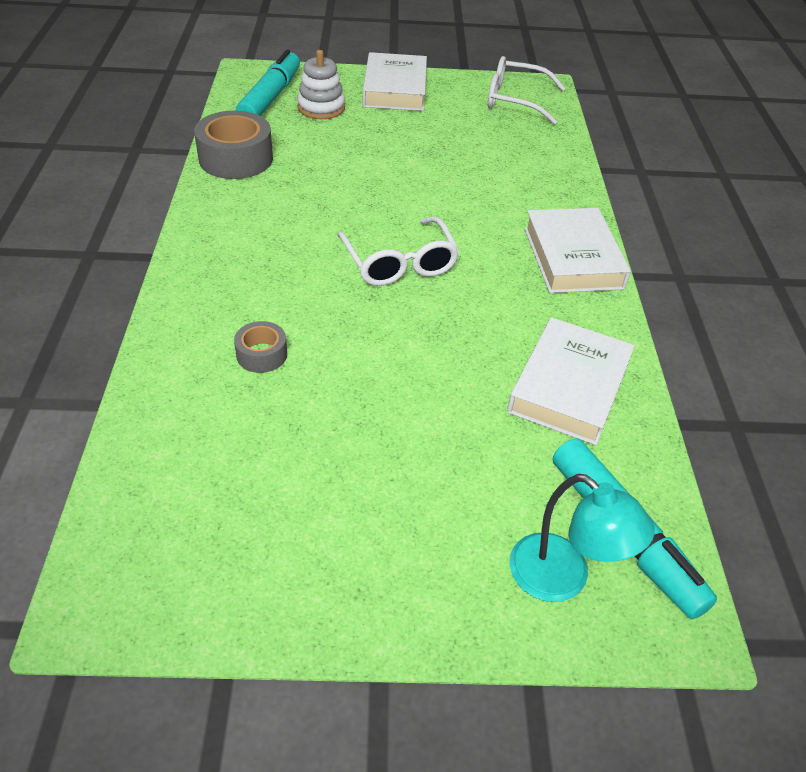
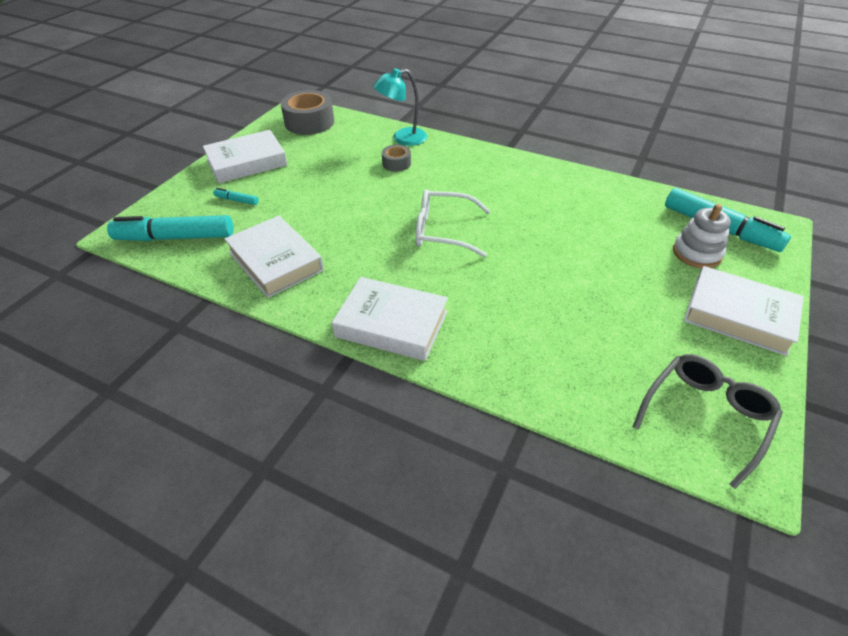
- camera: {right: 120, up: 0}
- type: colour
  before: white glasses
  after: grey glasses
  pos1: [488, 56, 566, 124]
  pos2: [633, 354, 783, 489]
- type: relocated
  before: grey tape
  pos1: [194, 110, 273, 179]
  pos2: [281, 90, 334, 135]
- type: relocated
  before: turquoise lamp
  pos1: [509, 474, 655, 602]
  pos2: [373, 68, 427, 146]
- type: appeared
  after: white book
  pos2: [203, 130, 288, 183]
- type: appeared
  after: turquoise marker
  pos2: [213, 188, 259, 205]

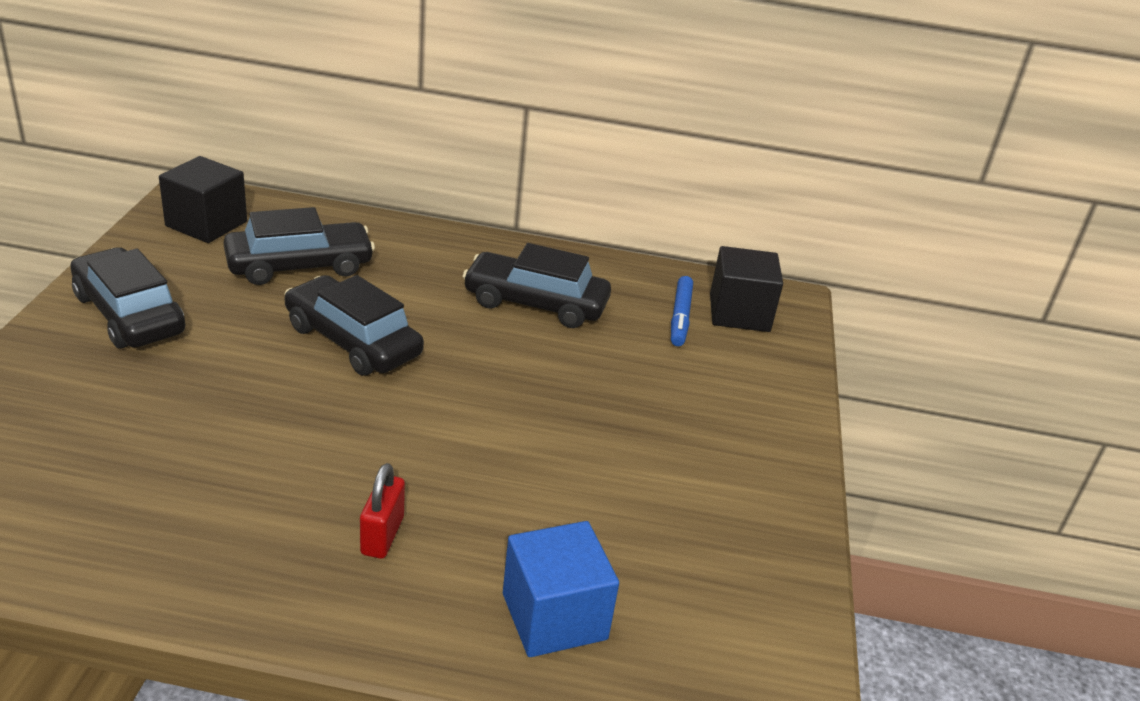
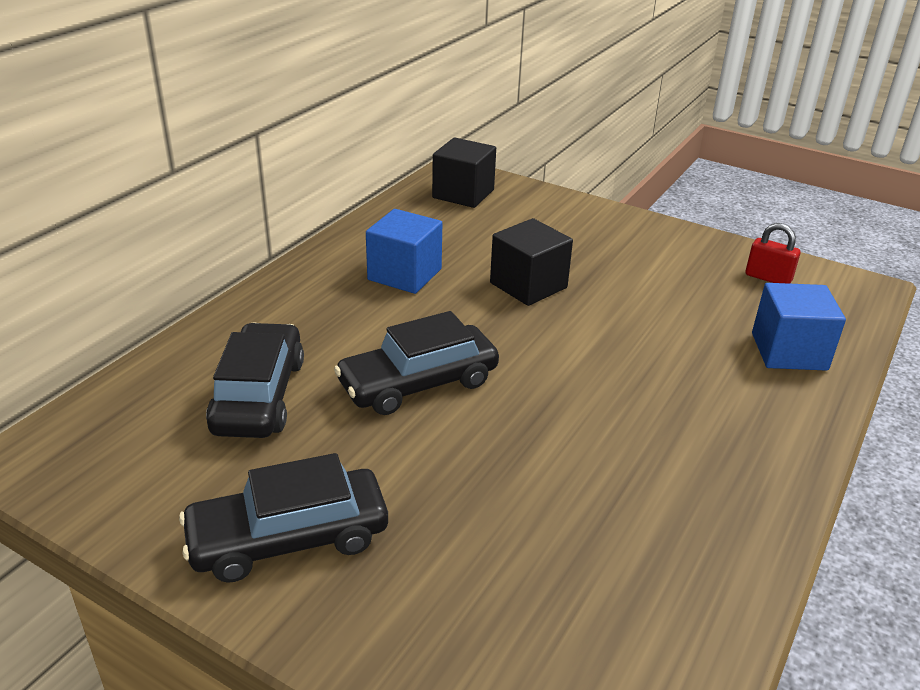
- camera: {right: -65, up: 0}
- type: relocated
  before: black cube
  pos1: [159, 156, 247, 243]
  pos2: [490, 218, 573, 306]
- type: exchanged
  before: black car
  after: blue cube
  pos1: [463, 243, 611, 328]
  pos2: [366, 209, 442, 294]
- type: missing
  before: blue marker
  pos1: [671, 276, 693, 346]
- type: relocated
  before: red padlock
  pos1: [360, 463, 405, 559]
  pos2: [745, 223, 801, 284]

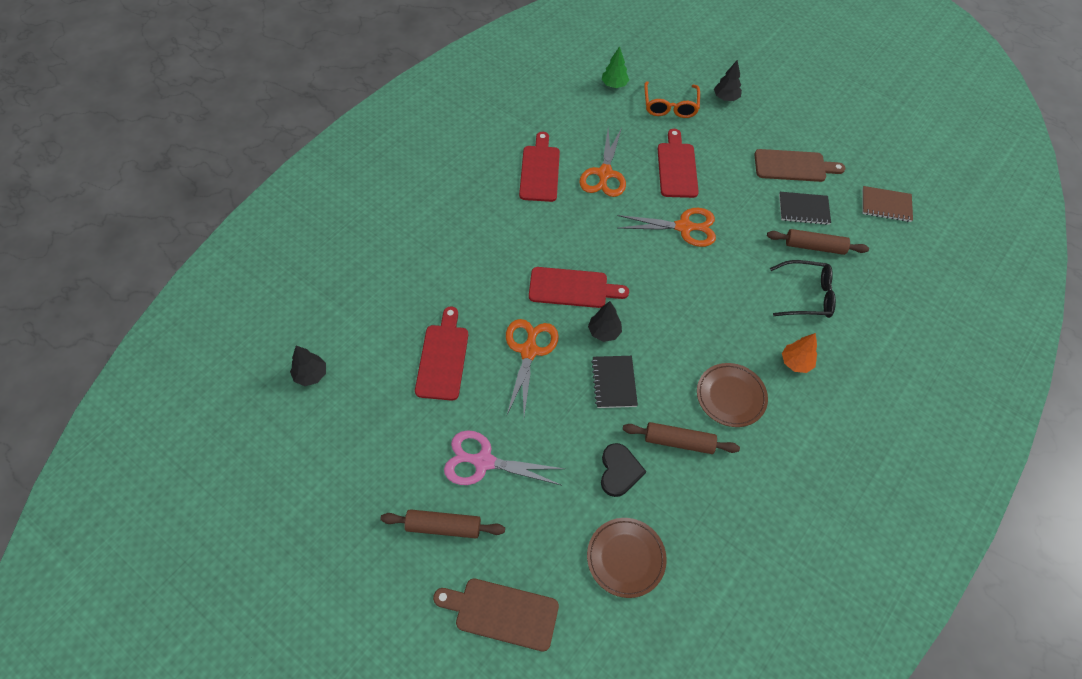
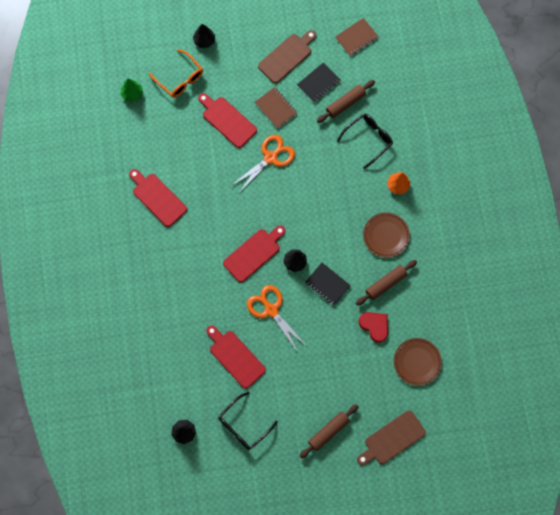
- camera: {right: -45, up: 15}
- type: missing
  before: orange scissors
  pos1: [579, 128, 626, 197]
- type: missing
  before: pink scissors
  pos1: [444, 430, 564, 485]
- type: colour
  before: black heart
  after: red heart
  pos1: [601, 443, 646, 497]
  pos2: [358, 312, 388, 343]
- type: appeared
  after: brown notebook
  pos2: [255, 87, 297, 129]
- type: appeared
  after: black glasses
  pos2: [218, 391, 278, 450]

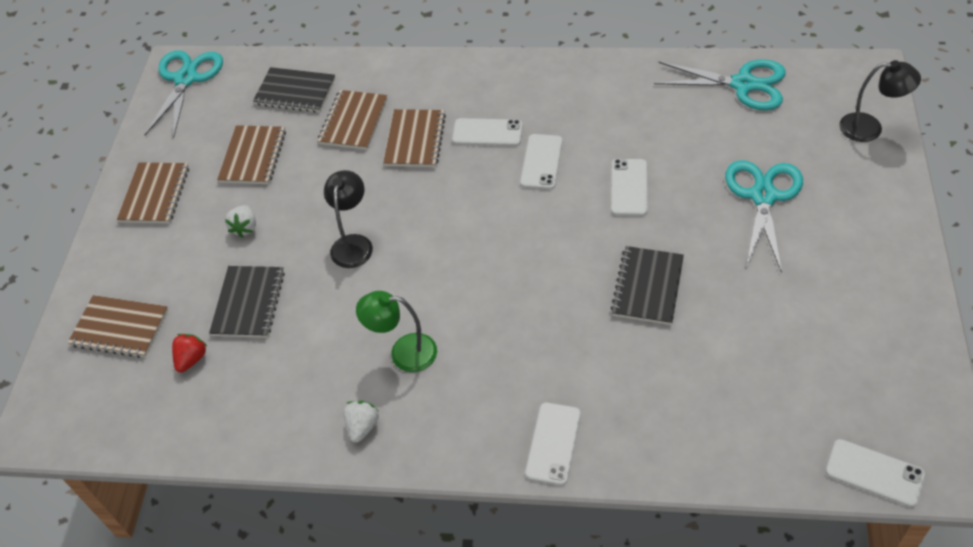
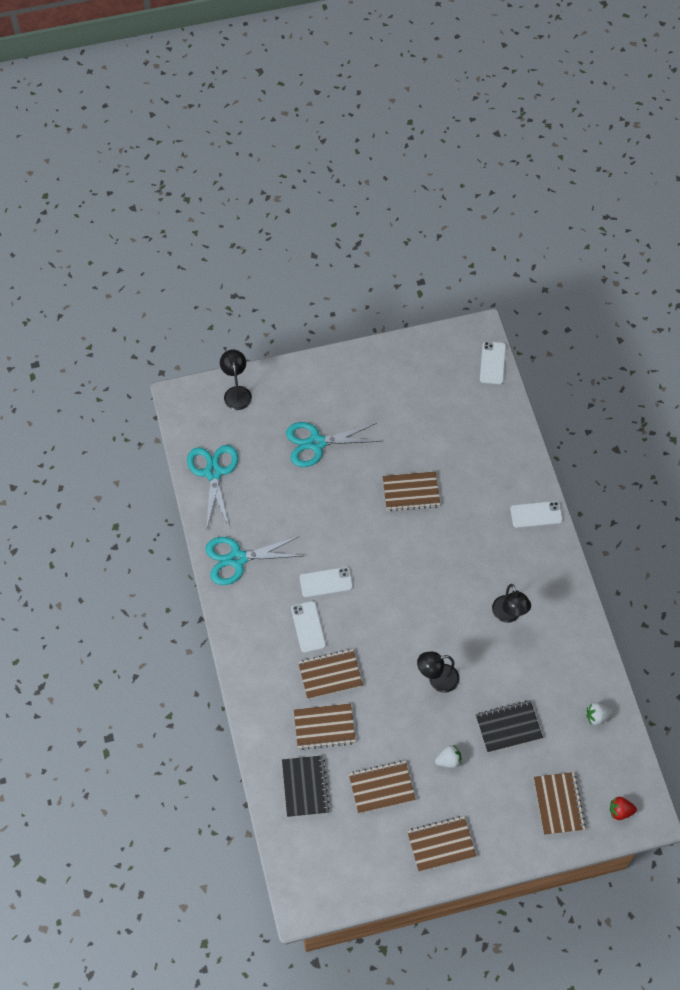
- camera: {right: -115, up: 10}
- type: relocated
  before: turquoise scissors
  pos1: [145, 50, 223, 138]
  pos2: [206, 536, 302, 585]
- type: missing
  before: white phone
  pos1: [611, 159, 648, 216]
- type: colour
  before: black notebook
  after: brown notebook
  pos1: [610, 246, 684, 325]
  pos2: [383, 471, 440, 512]
- type: colour
  before: green lamp
  after: black lamp
  pos1: [356, 291, 437, 372]
  pos2: [492, 584, 531, 623]
- type: relocated
  before: red strawberry
  pos1: [172, 334, 207, 373]
  pos2: [610, 797, 637, 820]
- type: relocated
  before: white strawberry
  pos1: [343, 401, 379, 443]
  pos2: [587, 702, 613, 725]

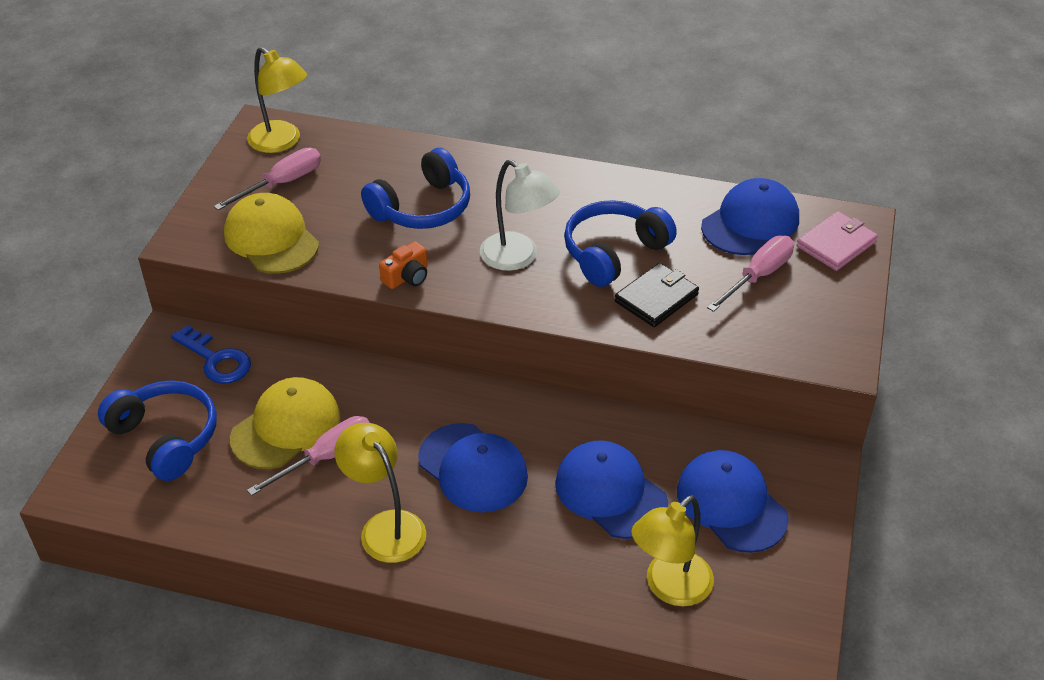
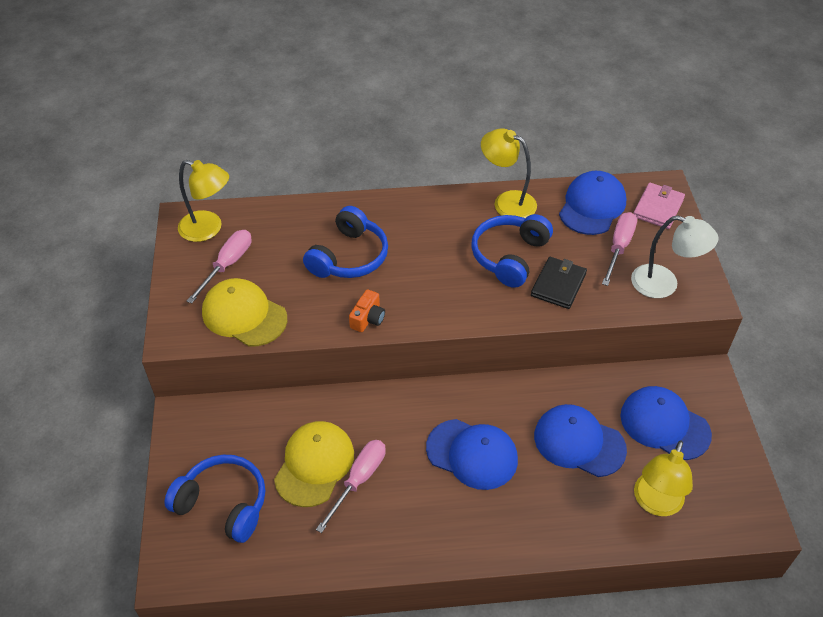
- camera: {right: -20, up: 5}
- type: relocated
  before: white lamp
  pos1: [480, 159, 560, 271]
  pos2: [631, 215, 719, 298]
- type: missing
  before: blue key
  pos1: [171, 325, 251, 384]
- type: relocated
  before: yellow lamp
  pos1: [335, 423, 426, 563]
  pos2: [481, 128, 537, 218]

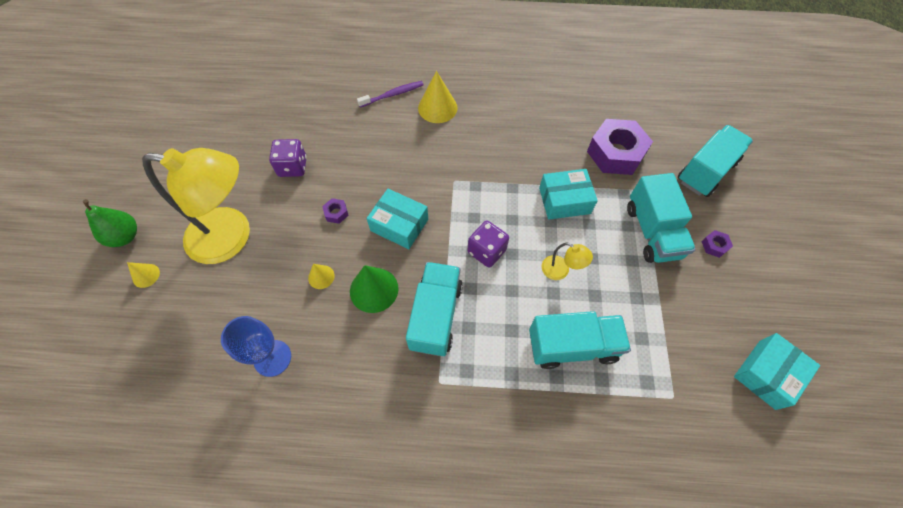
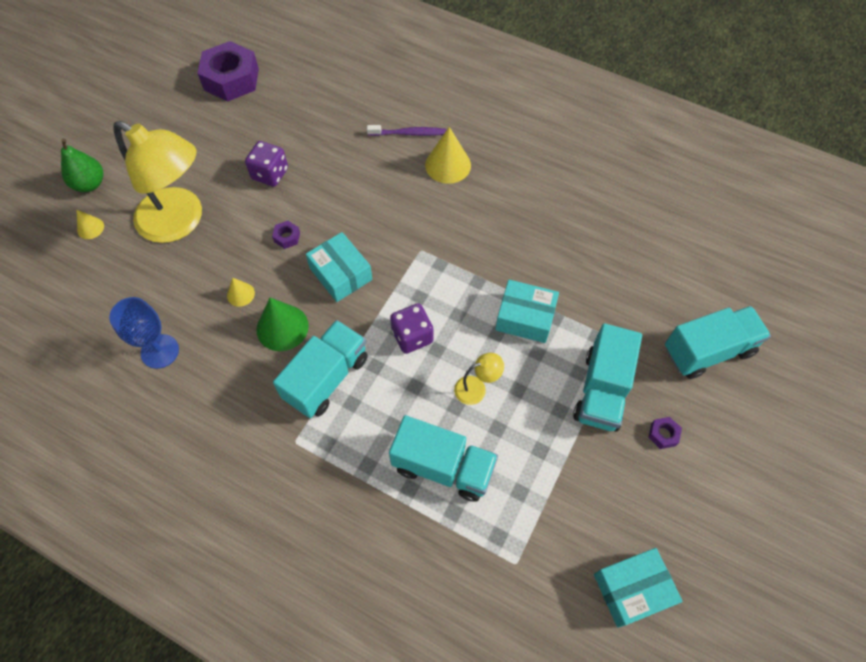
- camera: {right: 25, up: 0}
- type: relocated
  before: purple nut
  pos1: [587, 119, 653, 175]
  pos2: [197, 41, 259, 101]
- type: spun
  before: yellow lamp
  pos1: [542, 242, 593, 280]
  pos2: [454, 353, 504, 405]
  turn: -75

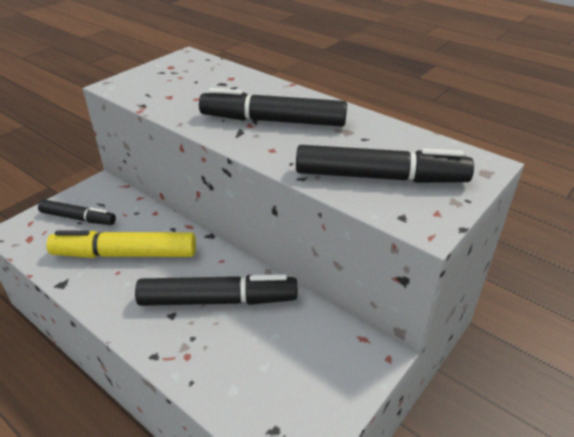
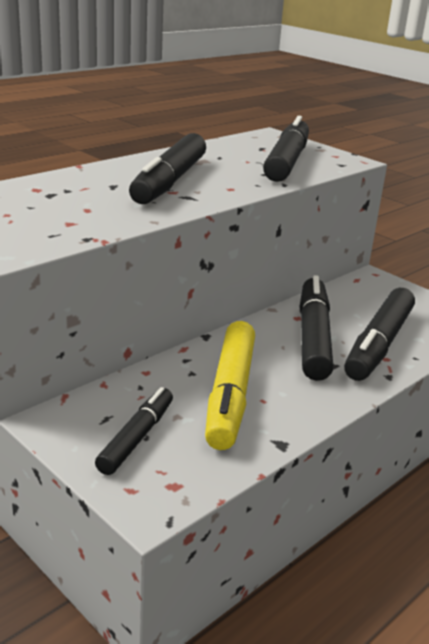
- camera: {right: -85, up: -10}
- type: appeared
  after: black marker
  pos2: [344, 288, 415, 381]

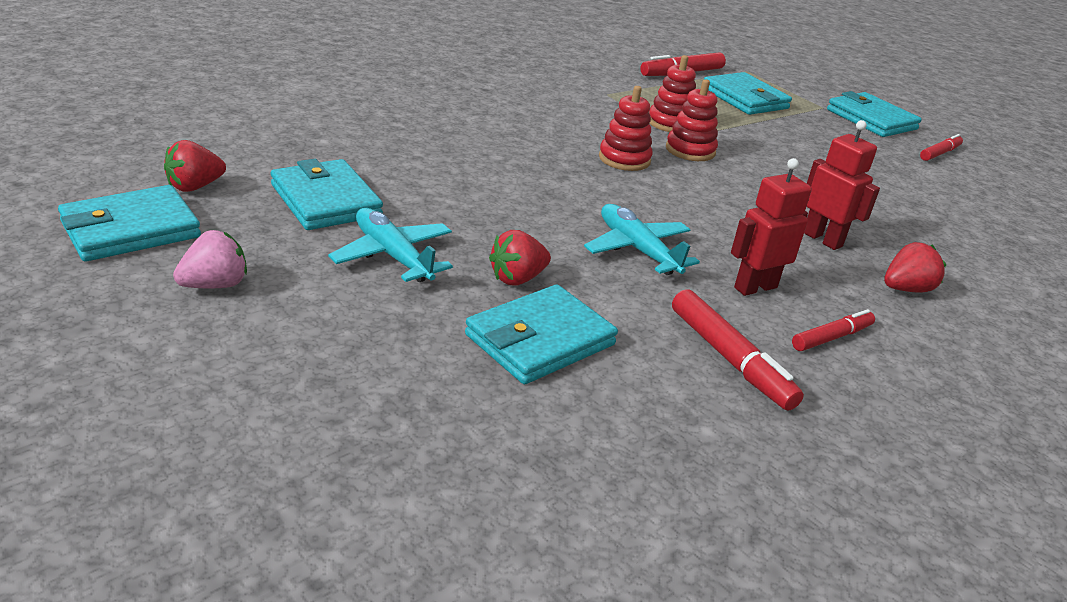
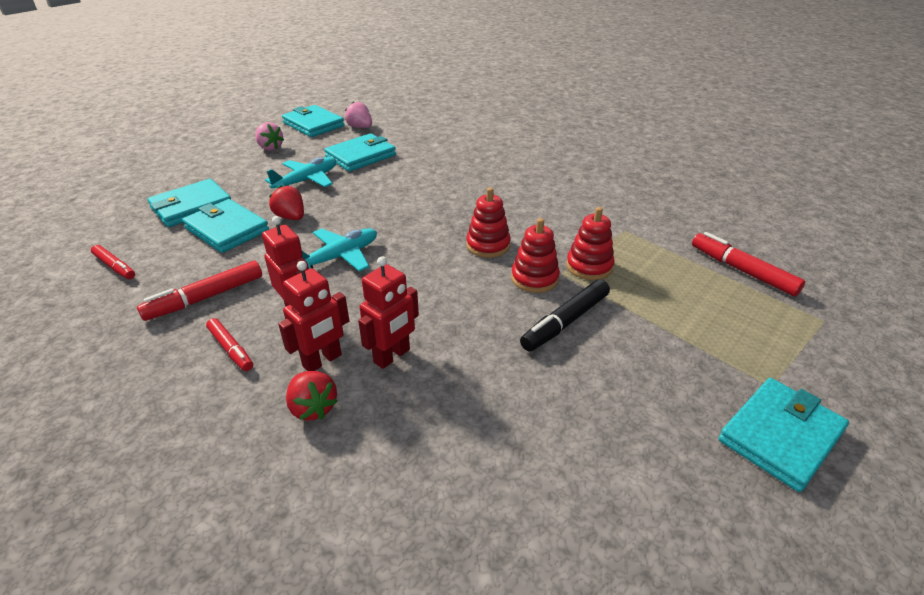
- camera: {right: 85, up: 5}
- type: relocated
  before: turquoise wallet
  pos1: [704, 72, 792, 115]
  pos2: [148, 179, 231, 227]
- type: relocated
  before: red marker
  pos1: [920, 134, 963, 161]
  pos2: [91, 245, 135, 279]
- type: colour
  before: red strawberry
  after: pink strawberry
  pos1: [164, 140, 226, 192]
  pos2: [345, 101, 372, 128]
- type: appeared
  after: red robot
  pos2: [278, 261, 349, 371]
- type: appeared
  after: black marker
  pos2: [520, 279, 610, 351]

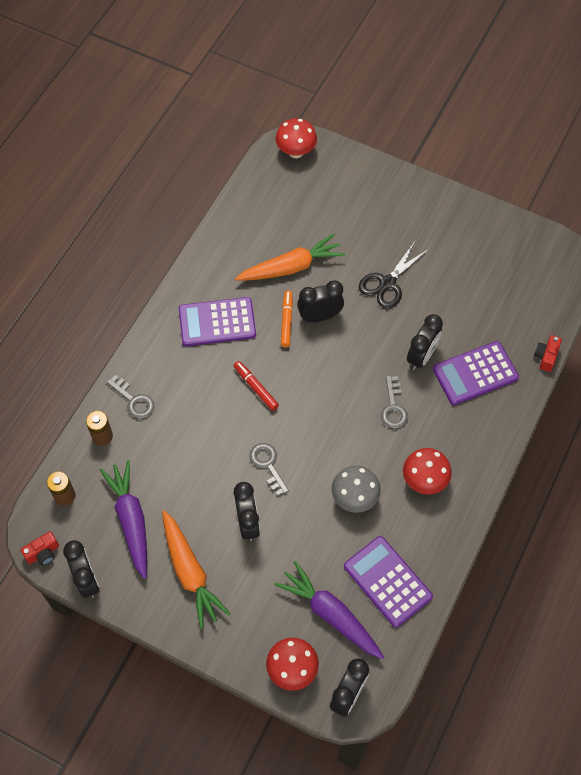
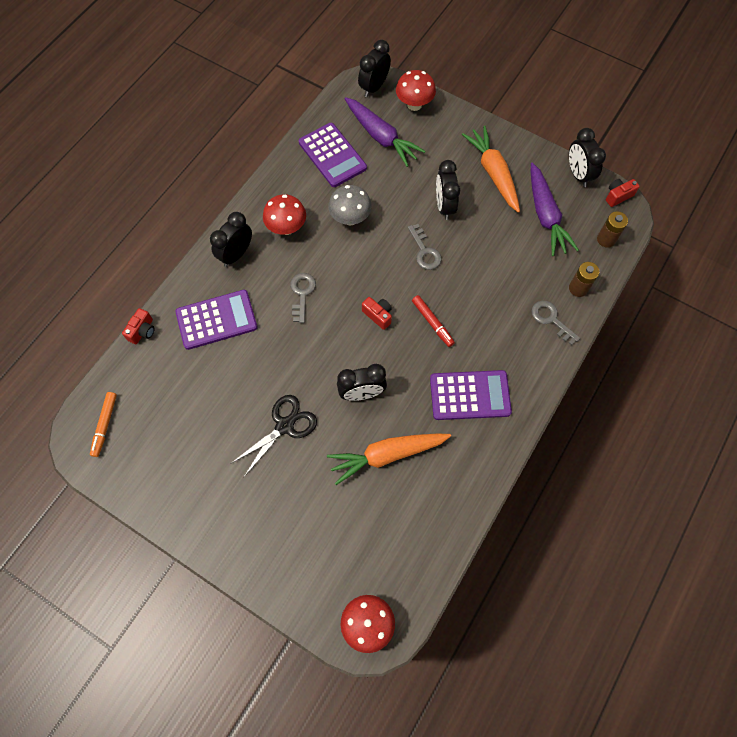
- camera: {right: -175, up: 5}
- type: relocated
  before: orange marker
  pos1: [281, 290, 293, 348]
  pos2: [90, 392, 117, 457]
- type: relocated
  before: black clock
  pos1: [407, 314, 443, 370]
  pos2: [210, 212, 252, 267]
- type: appeared
  after: red camera
  pos2: [362, 297, 392, 330]

